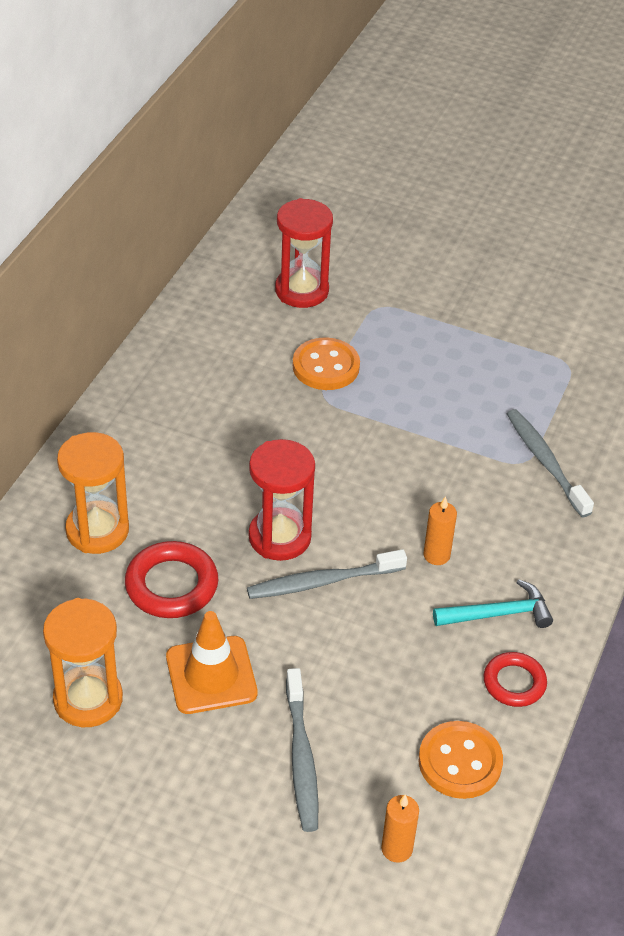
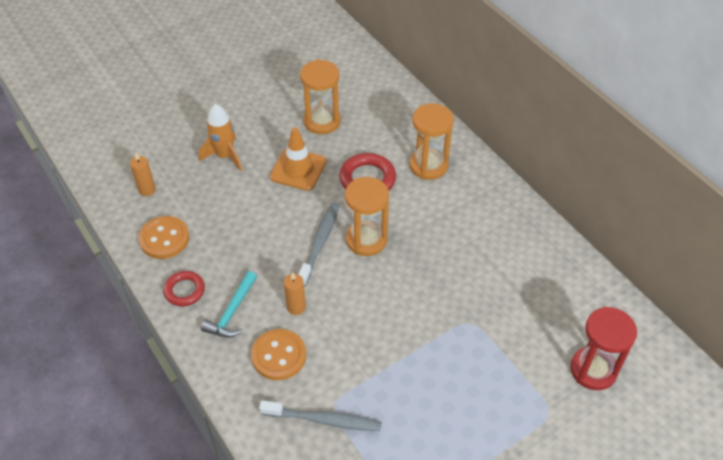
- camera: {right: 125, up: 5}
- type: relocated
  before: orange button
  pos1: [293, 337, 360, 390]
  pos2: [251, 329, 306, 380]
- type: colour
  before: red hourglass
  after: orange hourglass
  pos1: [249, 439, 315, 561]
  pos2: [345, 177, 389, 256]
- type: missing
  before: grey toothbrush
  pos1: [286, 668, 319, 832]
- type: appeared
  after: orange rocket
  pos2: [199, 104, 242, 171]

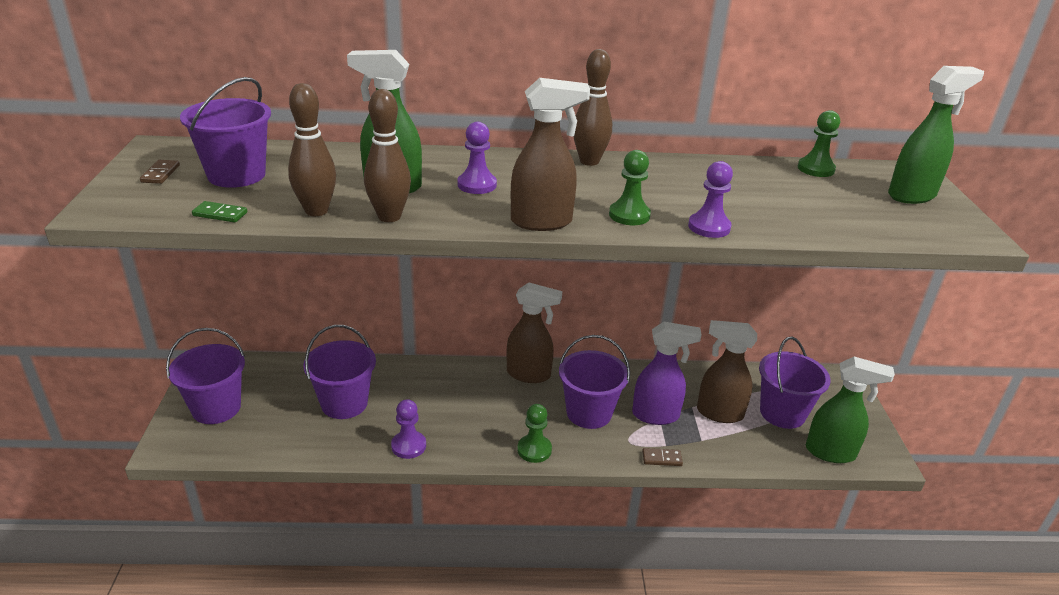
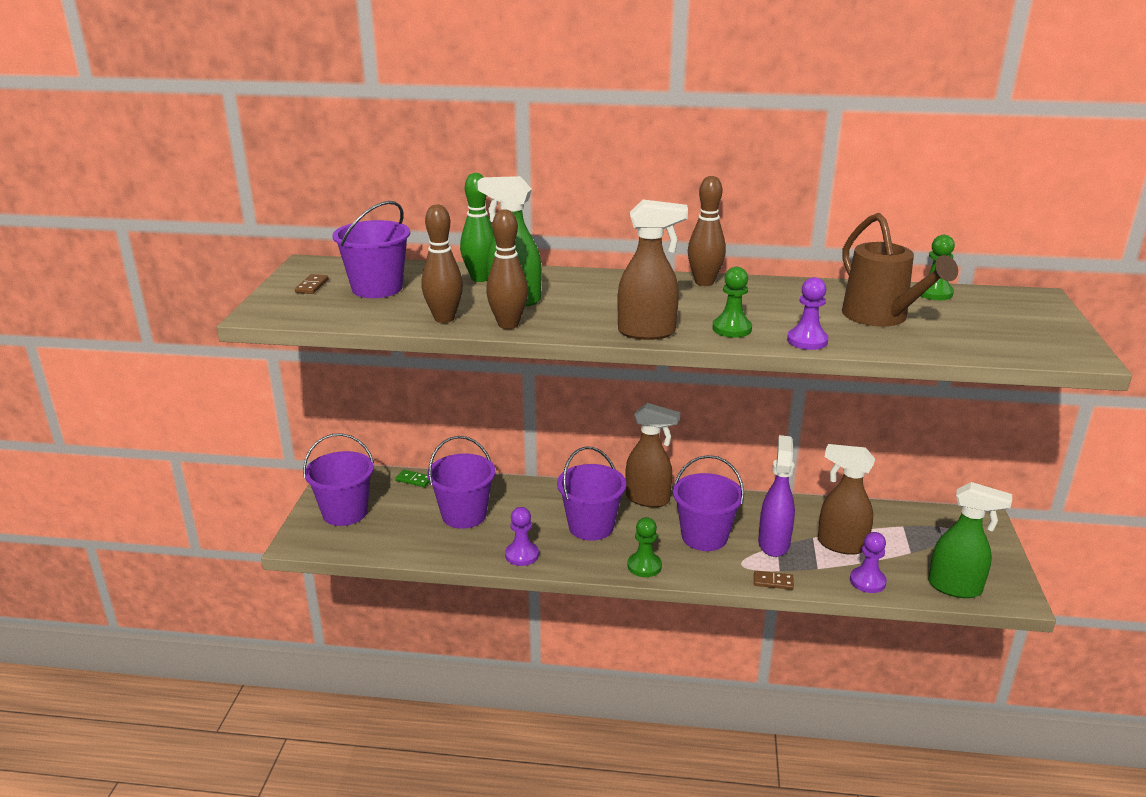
- camera: {right: 10, up: -5}
- type: missing
  before: green spray bottle
  pos1: [888, 66, 984, 204]
- type: relocated
  before: purple pawn
  pos1: [458, 122, 497, 194]
  pos2: [850, 532, 887, 593]
- type: relocated
  before: green domino
  pos1: [192, 201, 247, 223]
  pos2: [395, 470, 429, 487]
- type: spun
  before: purple spray bottle
  pos1: [632, 322, 702, 425]
  pos2: [758, 435, 795, 557]
  turn: -90
- type: relocated
  before: purple bucket
  pos1: [759, 337, 830, 429]
  pos2: [557, 447, 626, 541]
- type: appeared
  after: green bowling pin
  pos2: [460, 173, 494, 282]
- type: appeared
  after: brown watering can
  pos2: [842, 213, 958, 327]

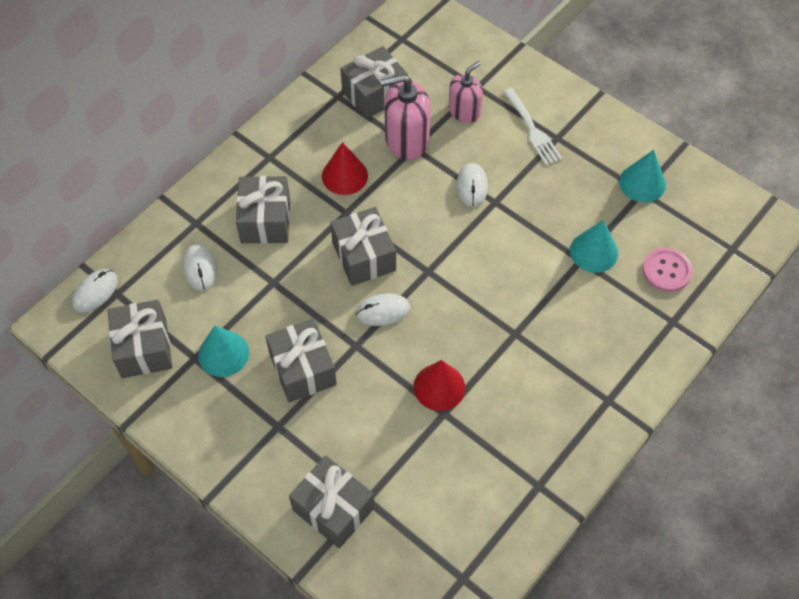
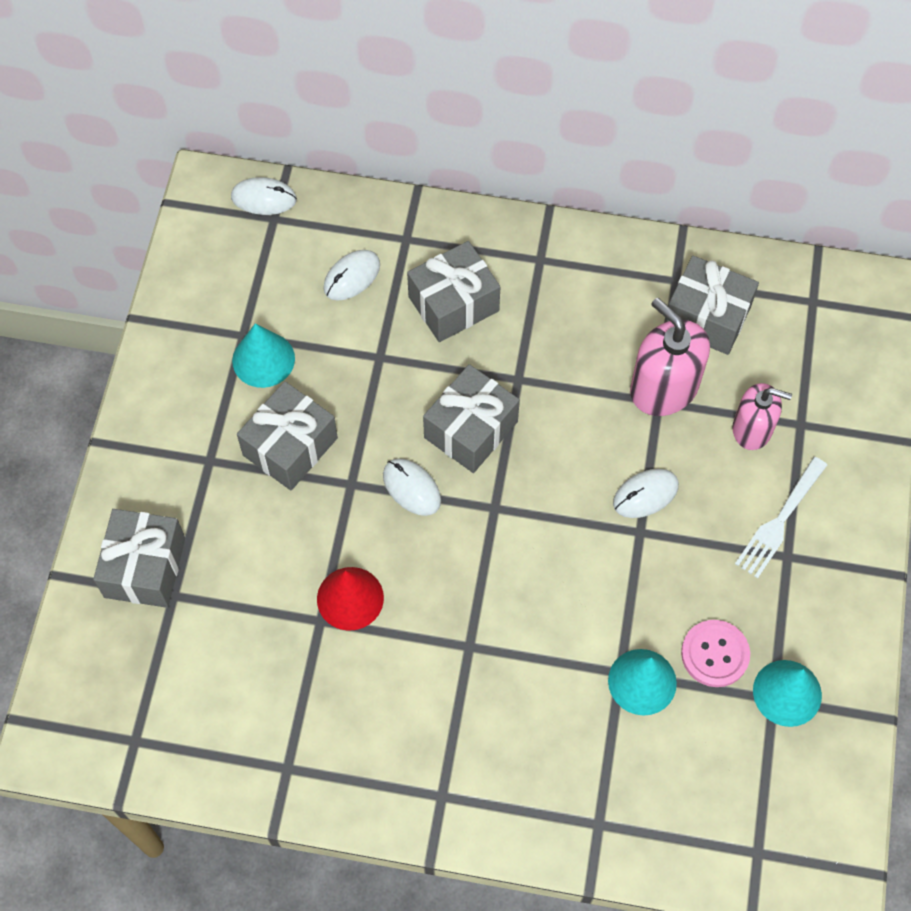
- camera: {right: 60, up: 5}
- type: missing
  before: red cone
  pos1: [322, 142, 368, 195]
- type: relocated
  before: pink button
  pos1: [642, 248, 693, 292]
  pos2: [681, 620, 750, 687]
- type: missing
  before: grey gift
  pos1: [107, 300, 172, 378]

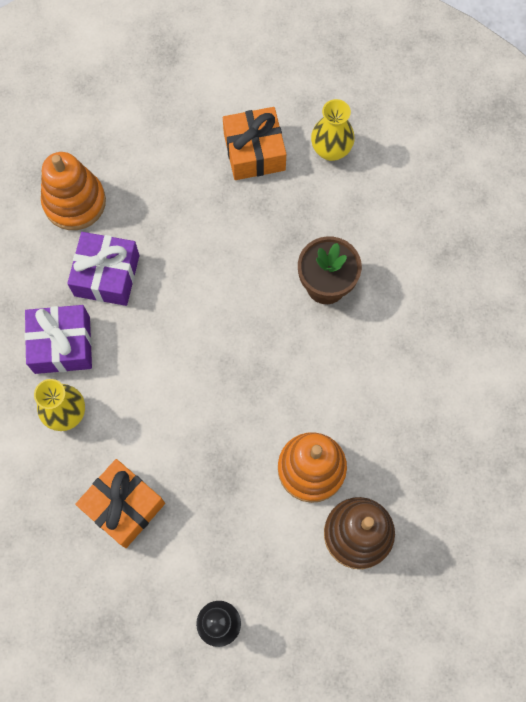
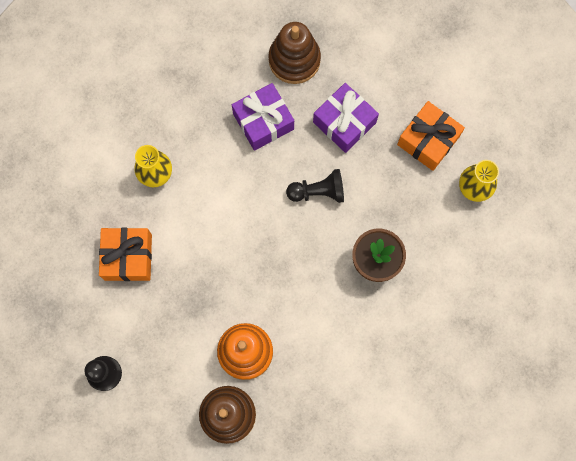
- camera: {right: 50, up: 5}
- type: colour
  before: orange stacking toy
  after: brown stacking toy
  pos1: [41, 152, 106, 230]
  pos2: [268, 22, 321, 84]
- type: relocated
  before: purple gift
  pos1: [25, 305, 92, 374]
  pos2: [313, 83, 379, 153]
- type: appeared
  after: black pawn
  pos2: [286, 169, 344, 203]

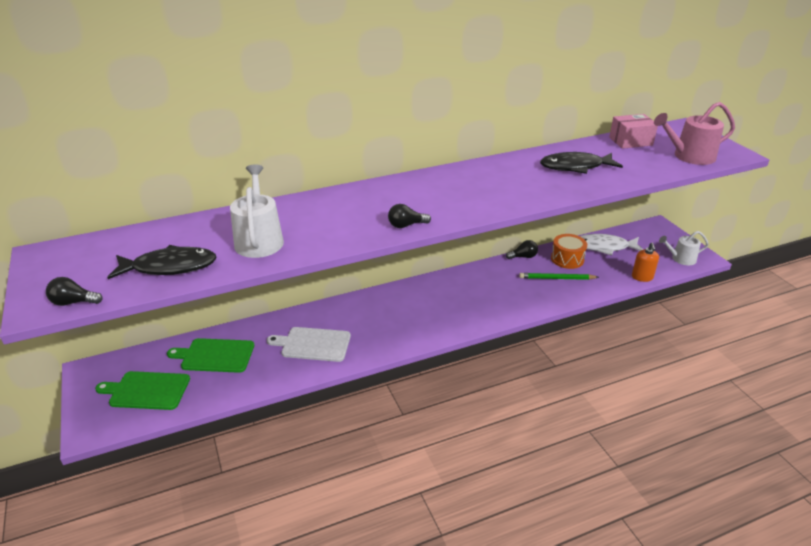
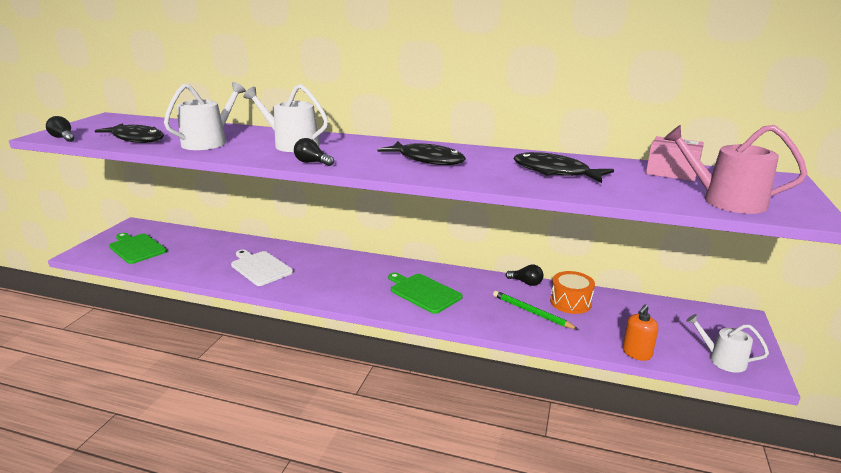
- camera: {right: 40, up: -10}
- type: missing
  before: white fish
  pos1: [580, 234, 644, 256]
- type: relocated
  before: green cutting board
  pos1: [167, 338, 254, 373]
  pos2: [388, 273, 463, 314]
- type: appeared
  after: white watering can
  pos2: [243, 84, 328, 152]
- type: appeared
  after: black fish
  pos2: [378, 141, 466, 165]

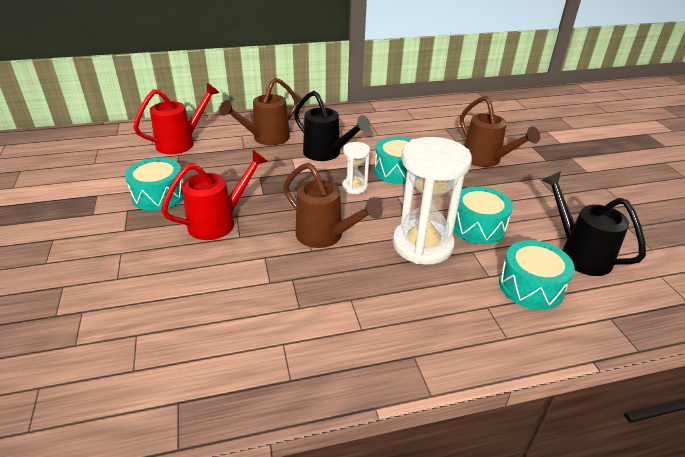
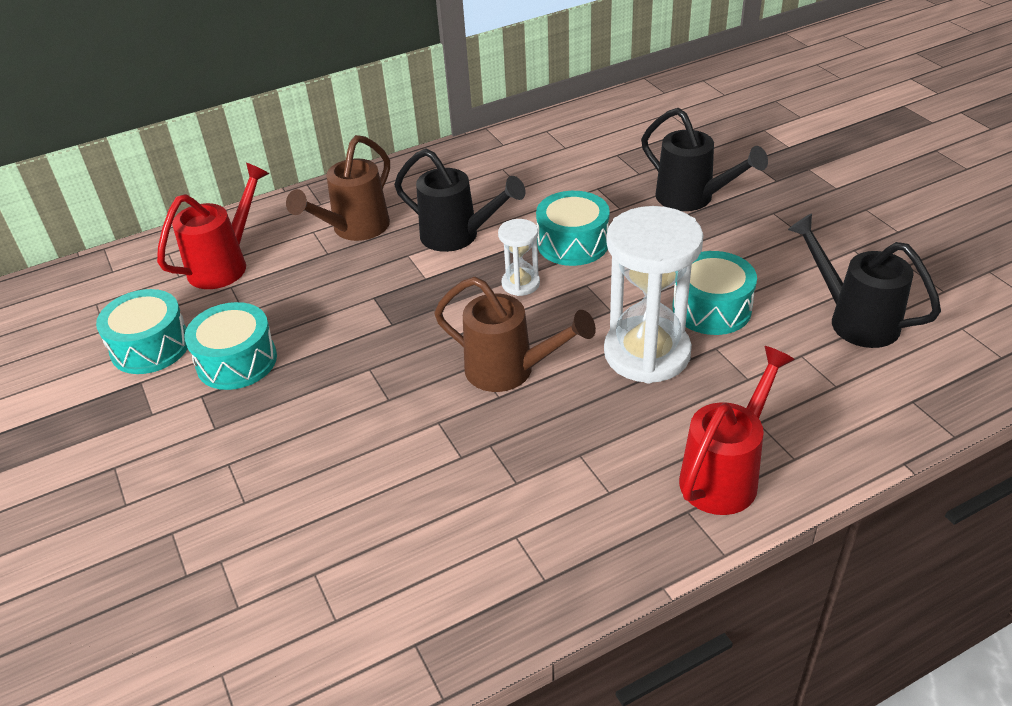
- camera: {right: -10, up: 5}
- type: colour
  before: brown watering can
  after: black watering can
  pos1: [460, 96, 540, 167]
  pos2: [641, 108, 768, 211]
- type: relocated
  before: red watering can
  pos1: [161, 150, 268, 240]
  pos2: [679, 346, 795, 515]
- type: relocated
  before: turquoise drum
  pos1: [499, 240, 575, 310]
  pos2: [96, 289, 188, 374]

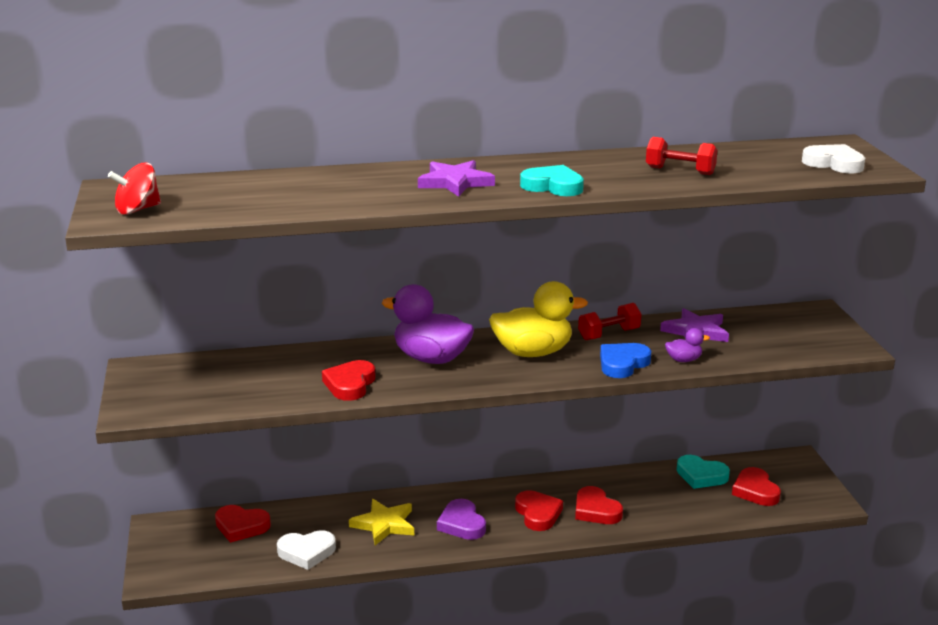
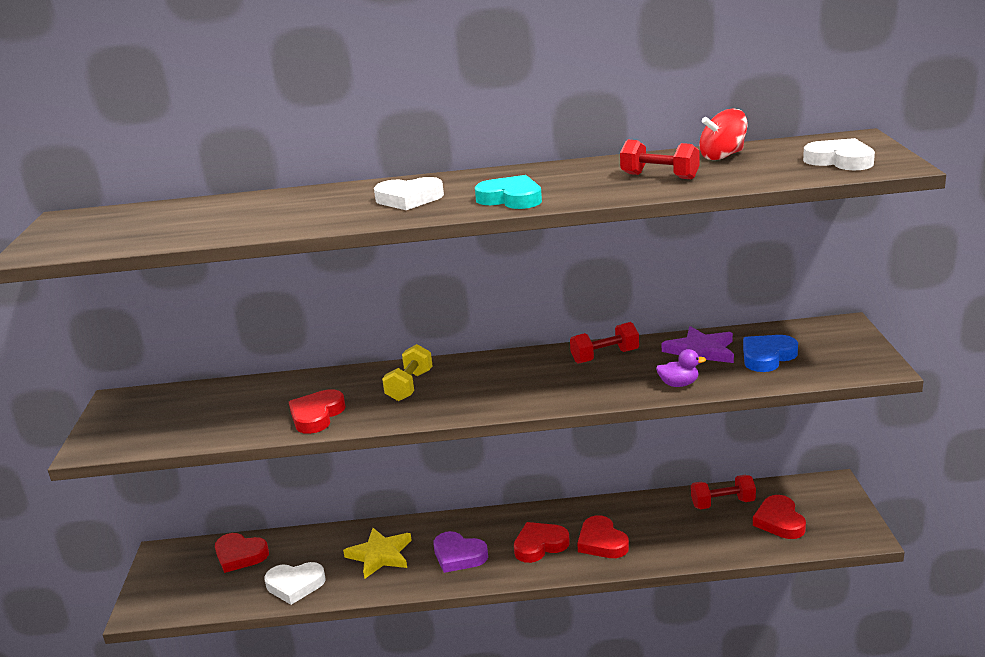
- camera: {right: 10, up: 0}
- type: exchanged
  before: purple star
  after: white heart
  pos1: [418, 160, 495, 197]
  pos2: [374, 177, 444, 210]
- type: relocated
  before: red spinning top
  pos1: [108, 163, 161, 215]
  pos2: [699, 109, 748, 160]
- type: missing
  before: yellow duck
  pos1: [489, 281, 588, 357]
- type: exchanged
  before: purple duck
  after: yellow dumbbell
  pos1: [382, 284, 474, 364]
  pos2: [382, 344, 433, 401]
- type: relocated
  before: blue heart
  pos1: [600, 343, 651, 378]
  pos2: [743, 335, 798, 372]
- type: exchanged
  before: turquoise heart
  after: red dumbbell
  pos1: [677, 455, 730, 489]
  pos2: [691, 475, 756, 509]
- type: spun
  before: red heart
  pos1: [515, 490, 563, 531]
  pos2: [514, 522, 570, 563]
  turn: -105
- type: spun
  before: purple heart
  pos1: [437, 499, 486, 540]
  pos2: [433, 531, 488, 573]
  turn: -45

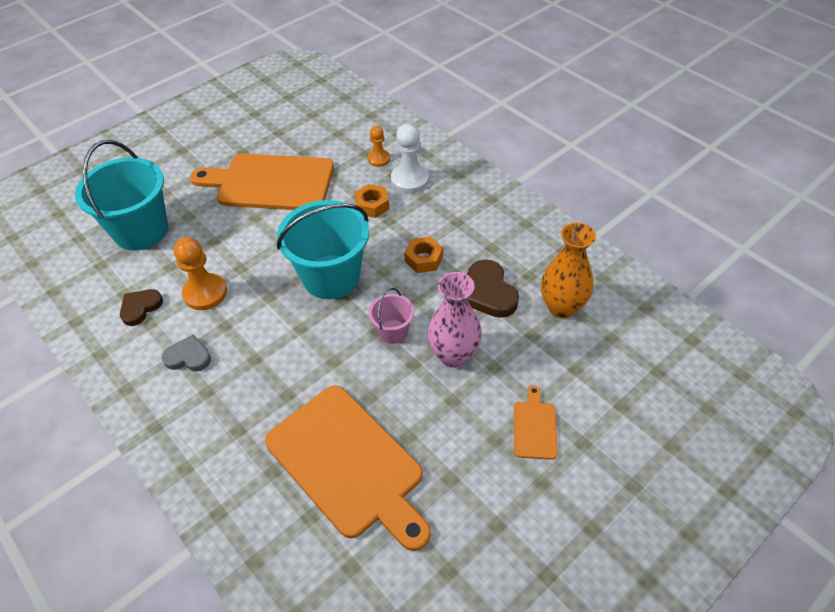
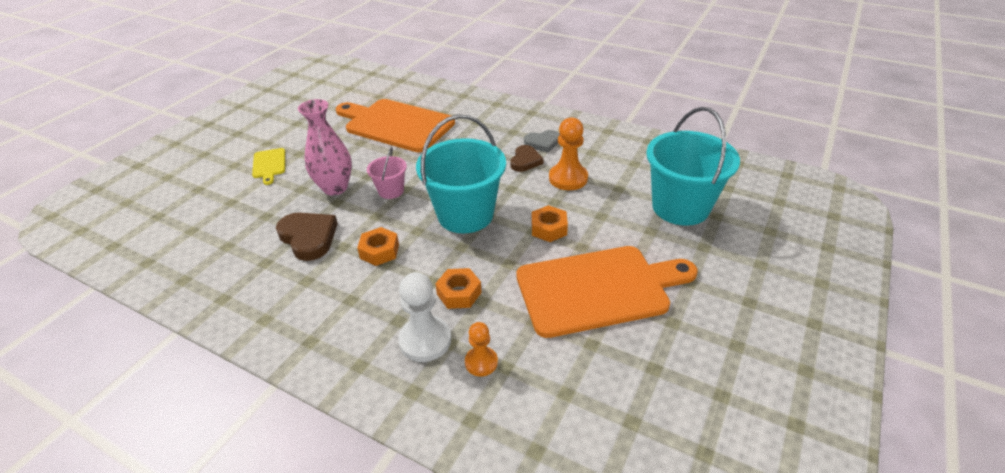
- camera: {right: 160, up: -10}
- type: missing
  before: orange vase
  pos1: [541, 222, 596, 318]
- type: relocated
  before: brown heart
  pos1: [120, 289, 163, 326]
  pos2: [510, 145, 544, 172]
- type: colour
  before: orange cutting board
  after: yellow cutting board
  pos1: [514, 385, 558, 460]
  pos2: [252, 148, 285, 185]
- type: appeared
  after: orange nut
  pos2: [532, 205, 568, 242]

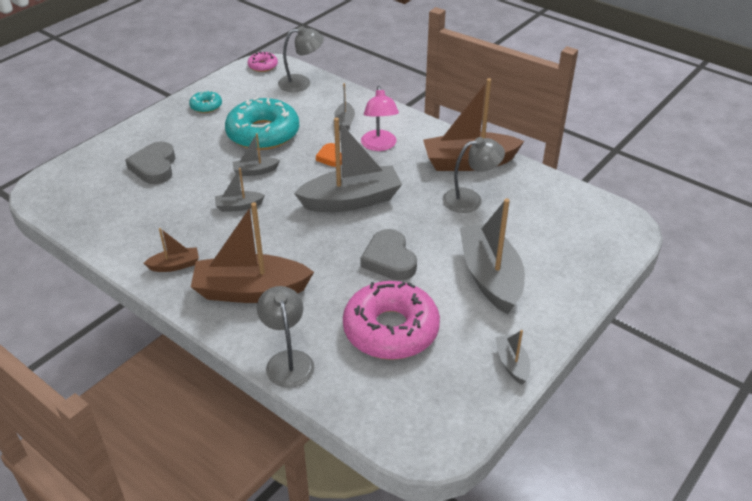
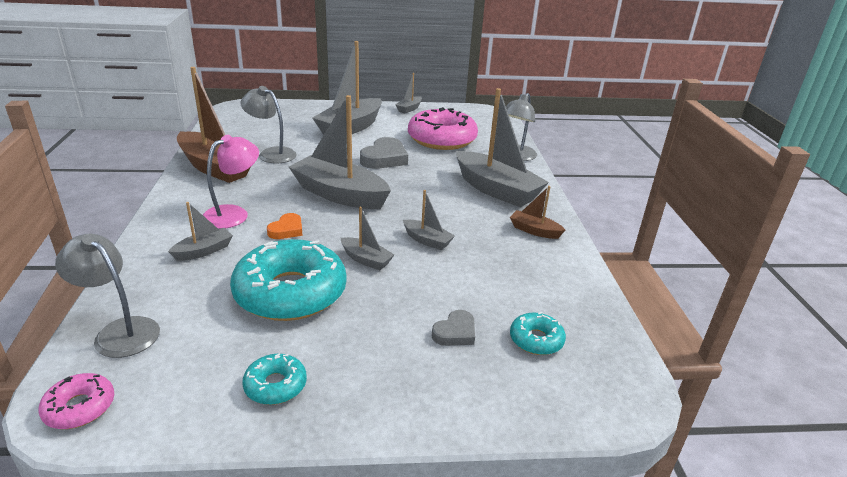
- camera: {right: -135, up: -10}
- type: size
  before: grey heart
  pos1: [125, 142, 175, 184]
  pos2: [432, 310, 475, 346]
  scale: 0.58
- type: colour
  before: brown boat
  after: grey boat
  pos1: [191, 202, 314, 303]
  pos2: [456, 88, 549, 207]
- type: appeared
  after: turquoise donut
  pos2: [510, 312, 566, 355]

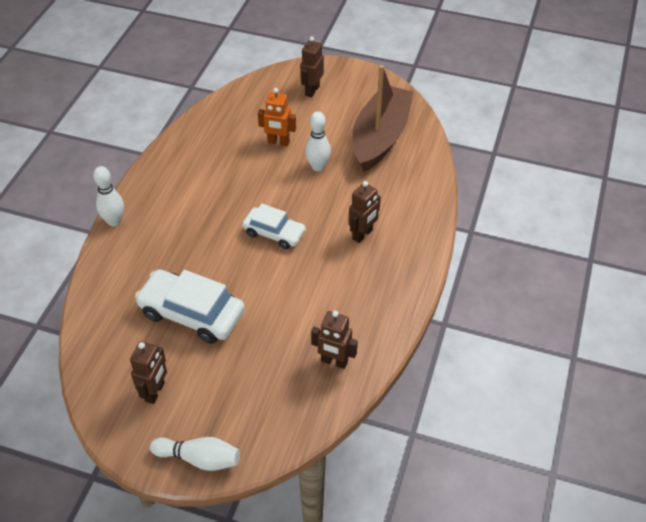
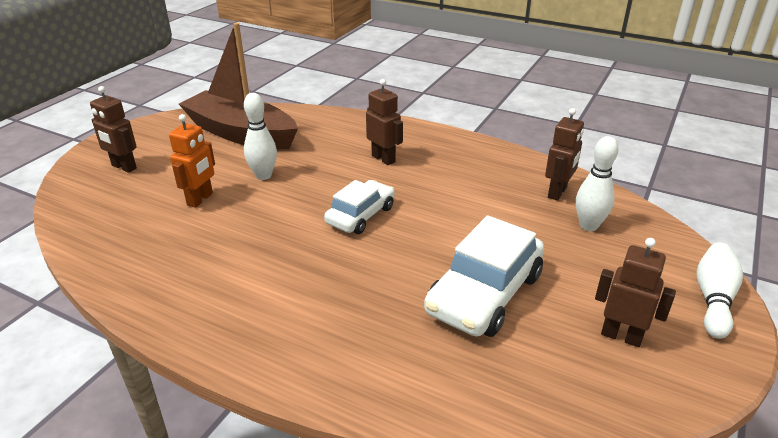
- camera: {right: -80, up: -15}
- type: relocated
  before: white bowling pin
  pos1: [93, 166, 124, 226]
  pos2: [576, 136, 619, 231]

